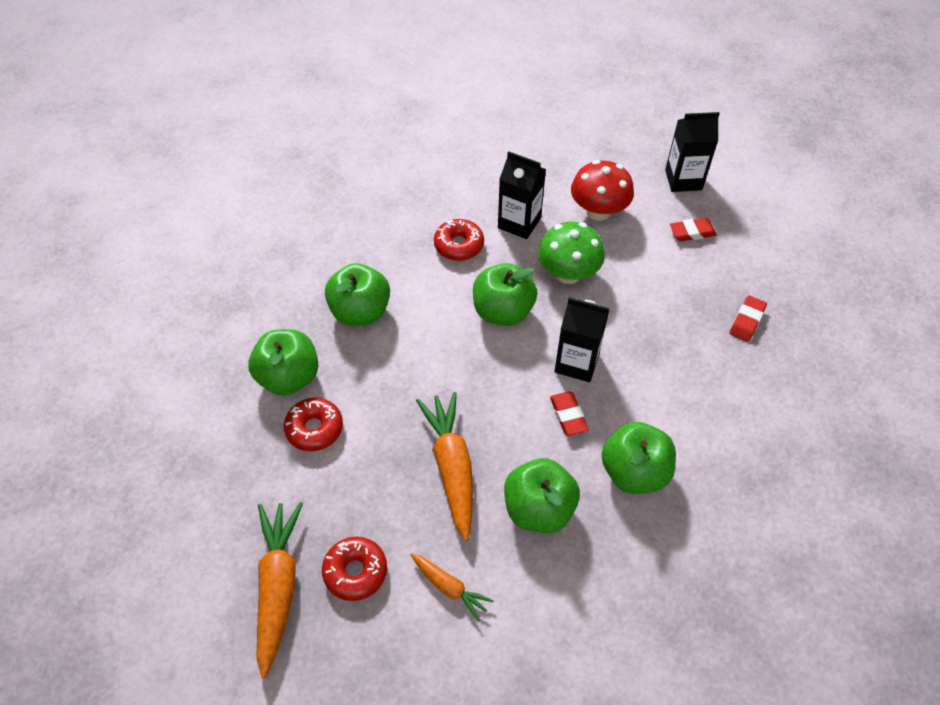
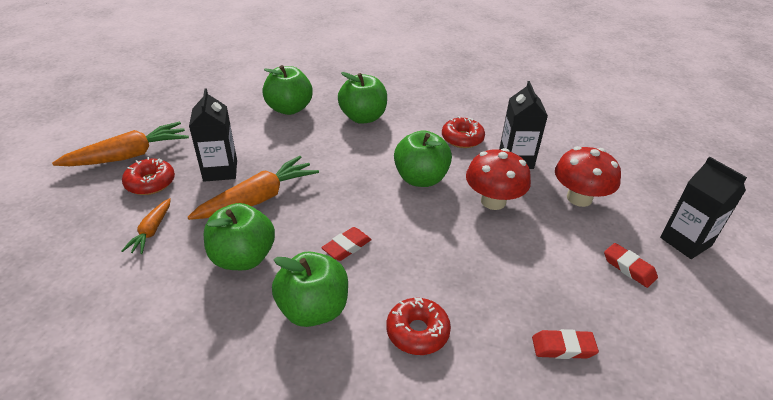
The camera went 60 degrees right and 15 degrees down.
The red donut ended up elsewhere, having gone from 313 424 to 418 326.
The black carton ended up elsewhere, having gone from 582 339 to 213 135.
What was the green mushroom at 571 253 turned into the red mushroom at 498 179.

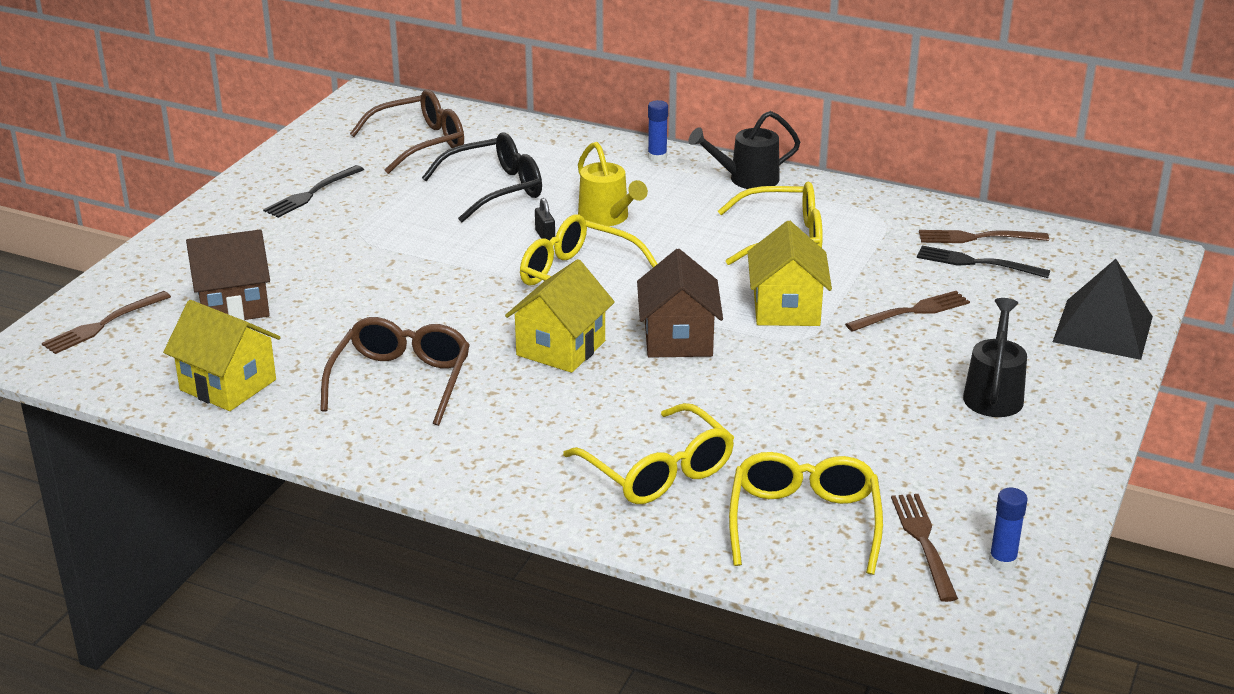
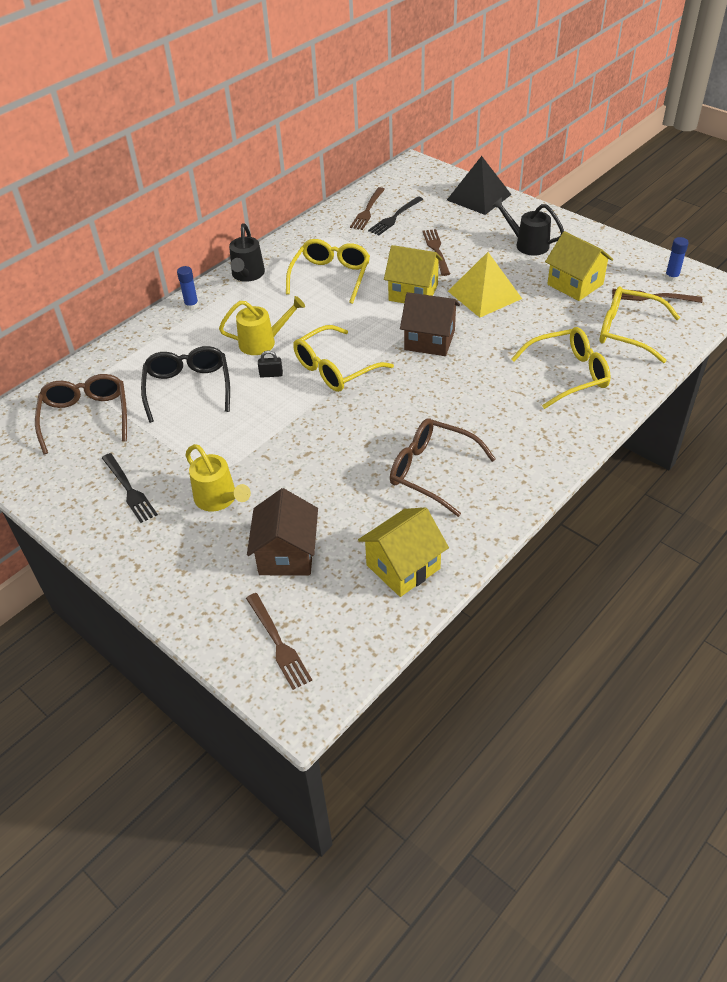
The camera went 70 degrees left and 15 degrees up.
The second view gained the yellow watering can at 218 477.
The second view gained the yellow pyramid at 485 285.
The yellow house ended up elsewhere, having gone from 560 316 to 579 266.

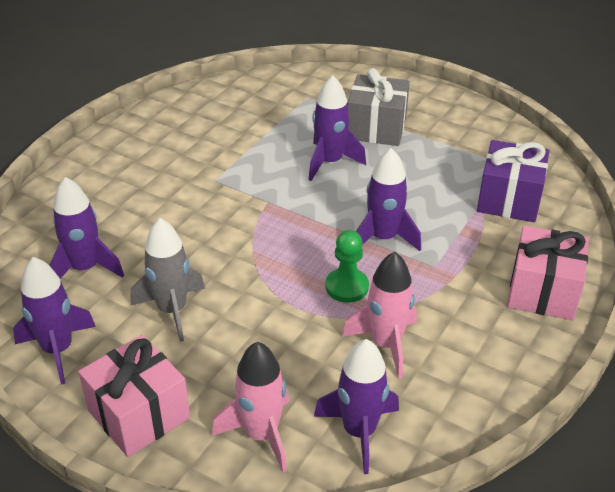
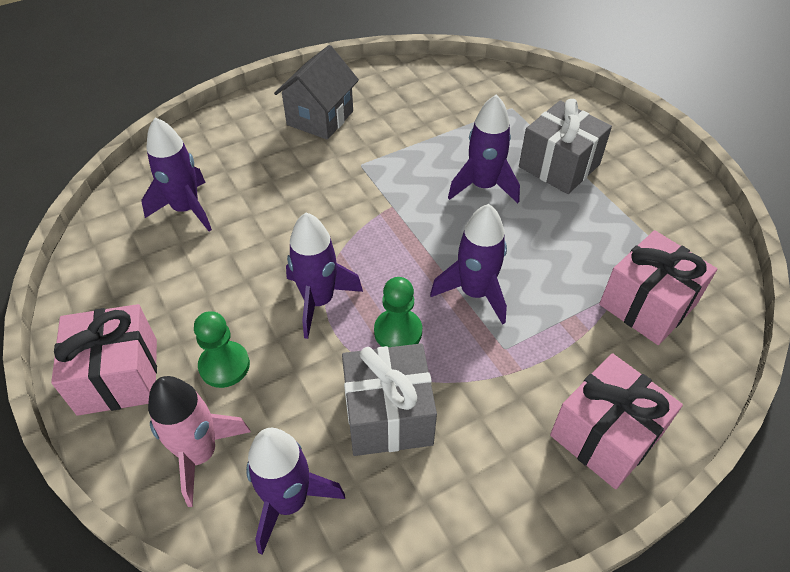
The camera went 30 degrees right and 10 degrees up.
The second view lost the grey rocket at 167 280.
The second view gained the green pawn at 222 349.
The second view gained the grey house at 316 92.
The purple rocket ended up elsewhere, having gone from 54 321 to 324 276.
Where the pink rocket stood at 379 315, the grey gift came to stand at 389 399.
What was the purple gift at 513 181 turned into the pink gift at 658 287.

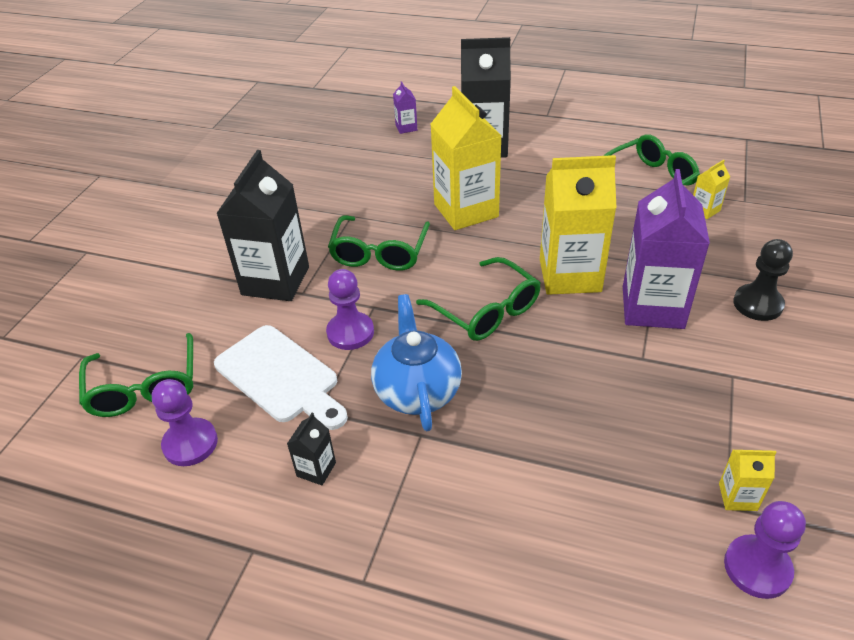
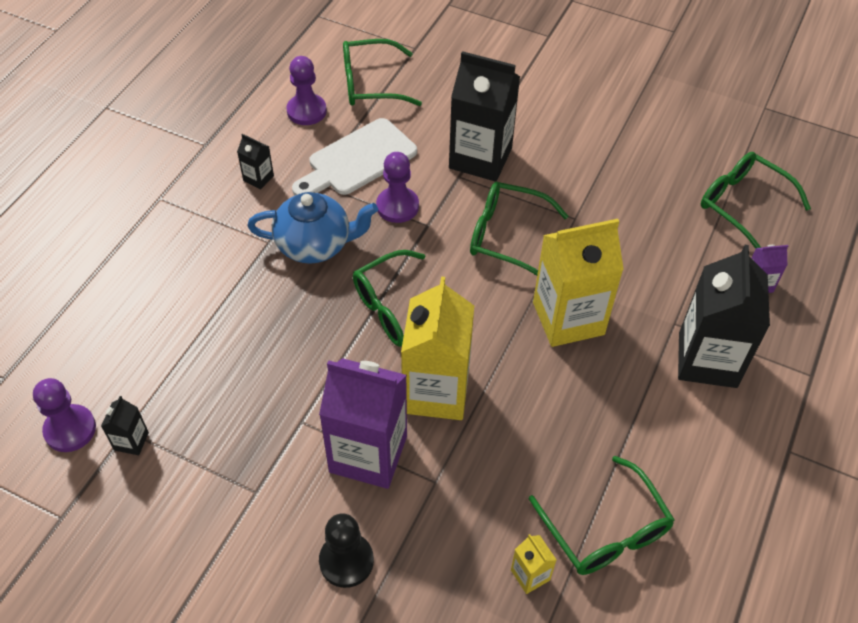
The camera went 95 degrees right and 10 degrees up.
The second view gained the green glasses at 756 200.
What was the yellow carton at 747 480 turned into the black carton at 125 425.

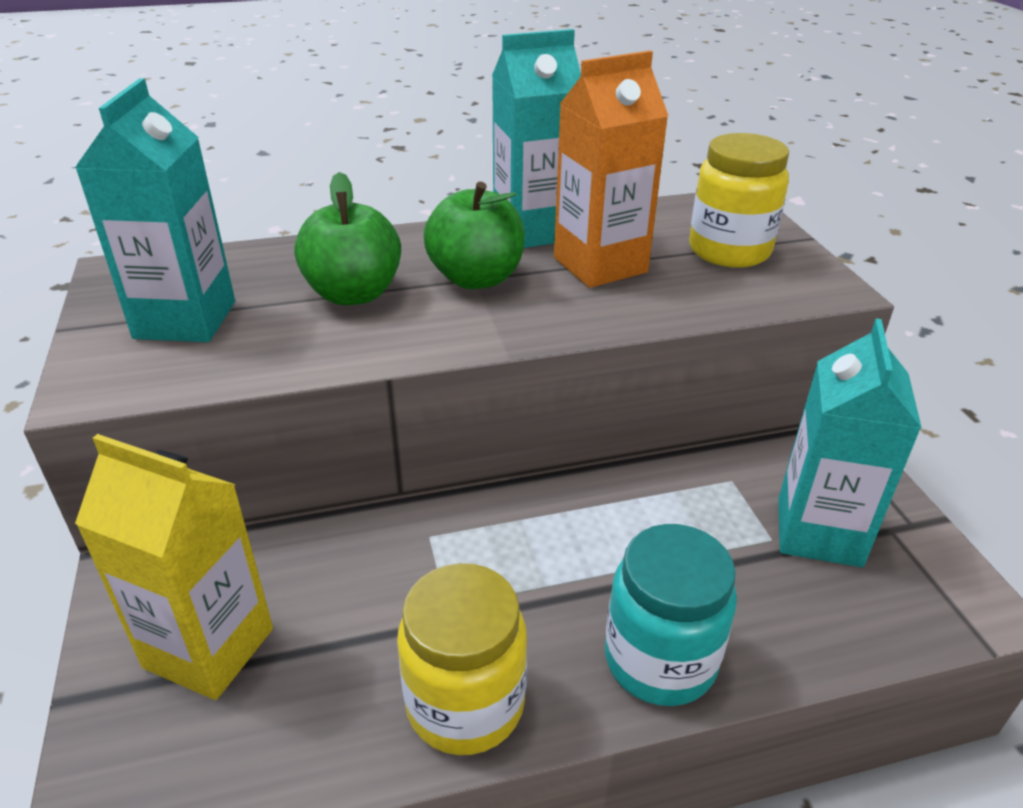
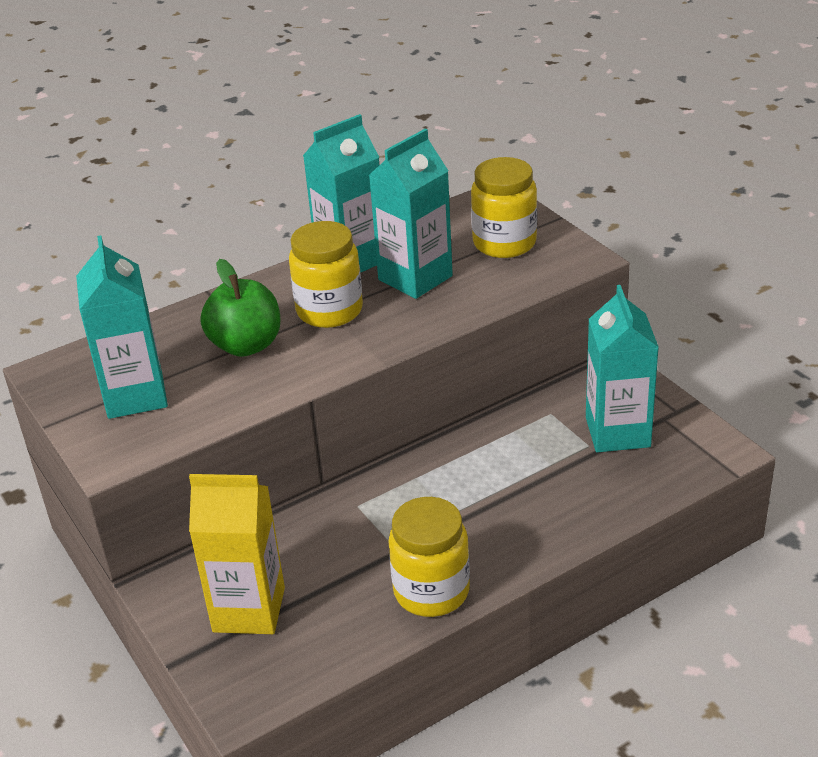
The camera went 15 degrees left and 0 degrees up.
The second view lost the turquoise jar at 671 615.
Where the green apple stood at 474 235, the yellow jar came to stand at 326 274.
What was the orange carton at 611 169 turned into the turquoise carton at 411 214.

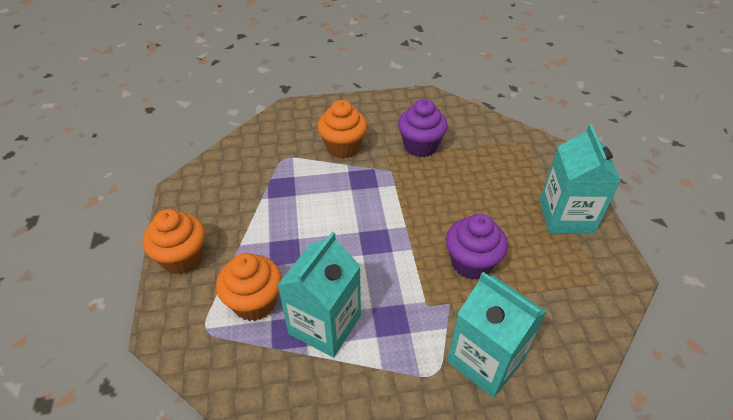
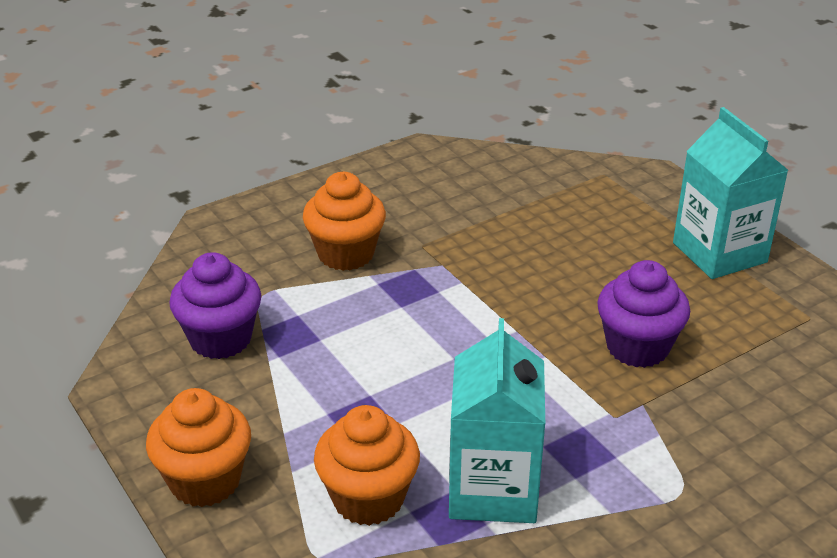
The camera went 25 degrees left and 10 degrees down.
The second view lost the turquoise carton at 497 335.
The purple cupcake ended up elsewhere, having gone from 423 128 to 215 305.

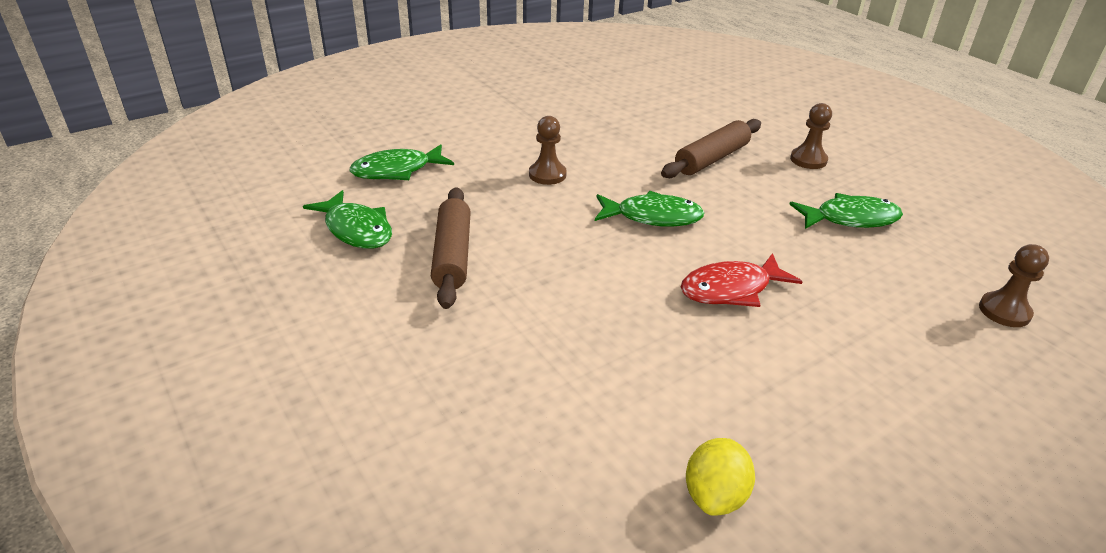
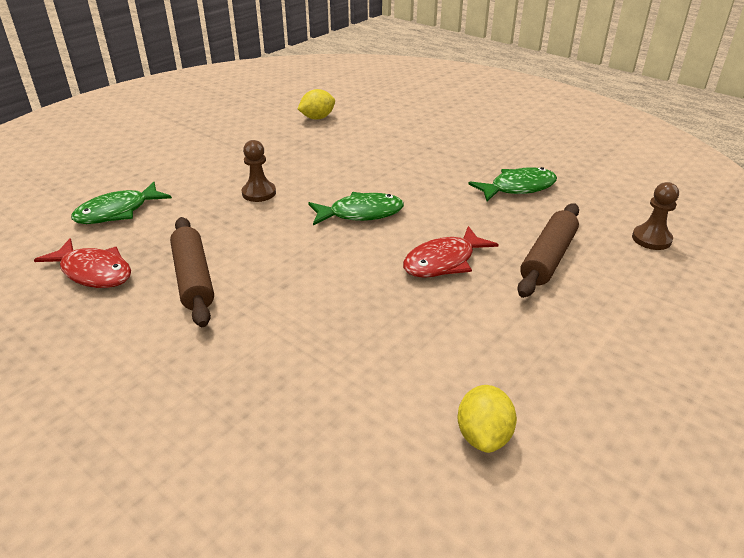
The camera went 15 degrees left and 0 degrees up.
The second view lost the brown pawn at 811 136.
The second view gained the yellow lemon at 316 104.
The brown rolling pin ended up elsewhere, having gone from 711 148 to 548 250.
What was the green fish at 347 219 turned into the red fish at 82 263.

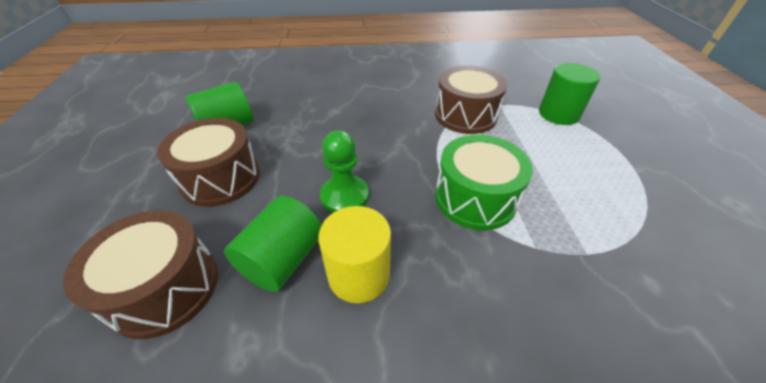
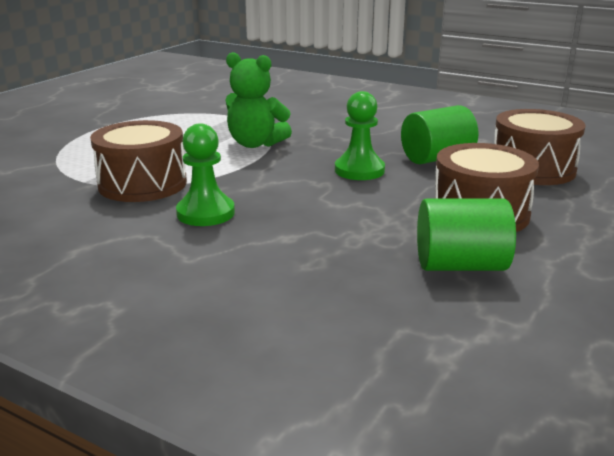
The camera went 145 degrees left and 20 degrees down.
The second view lost the yellow cylinder at 354 254.
The second view lost the green cylinder at 569 94.
The second view gained the green pawn at 205 174.
Where the green drum stood at 484 182, the green teddy bear came to stand at 259 100.

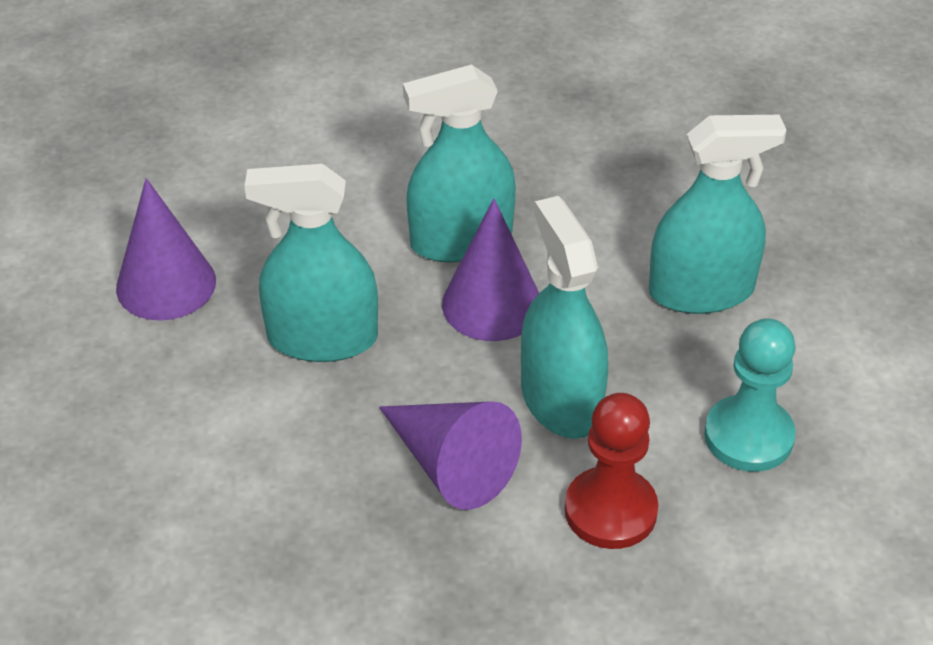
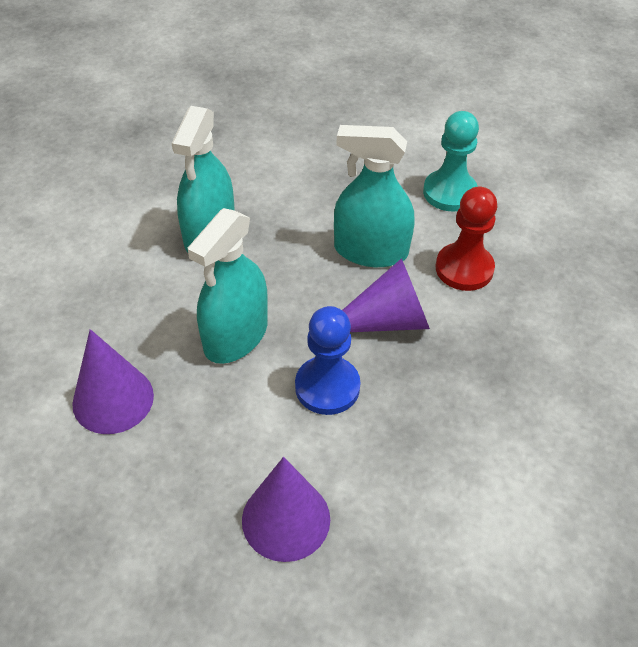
The camera went 60 degrees left and 5 degrees up.
The second view lost the turquoise spray bottle at 717 214.
The second view gained the blue pawn at 327 360.
The purple cone ended up elsewhere, having gone from 490 269 to 286 509.

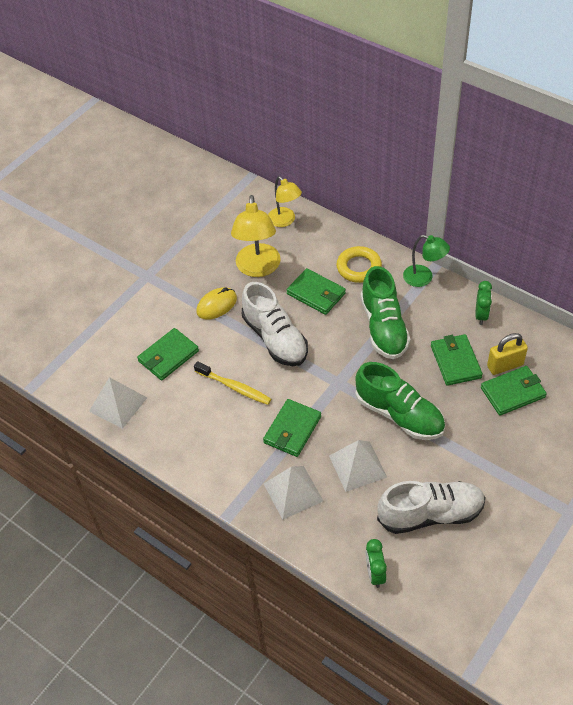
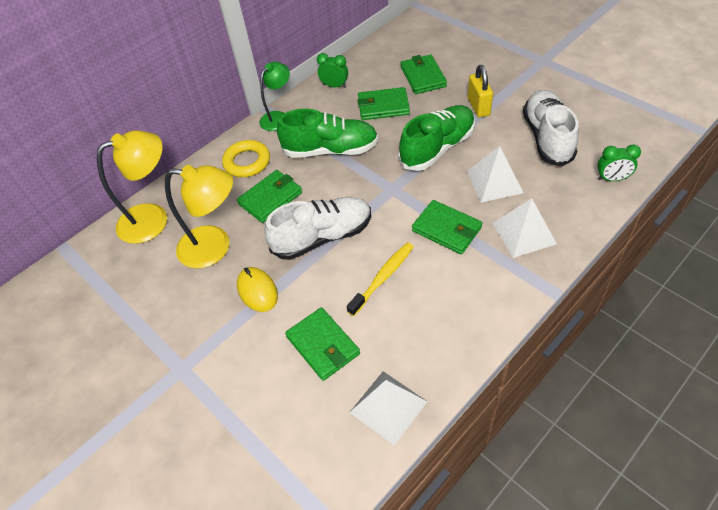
The camera went 80 degrees left and 0 degrees up.
The yellow padlock ended up elsewhere, having gone from 507 354 to 480 91.
The size of the yellow lamp at 285 201 changed by a factor of 1.57.

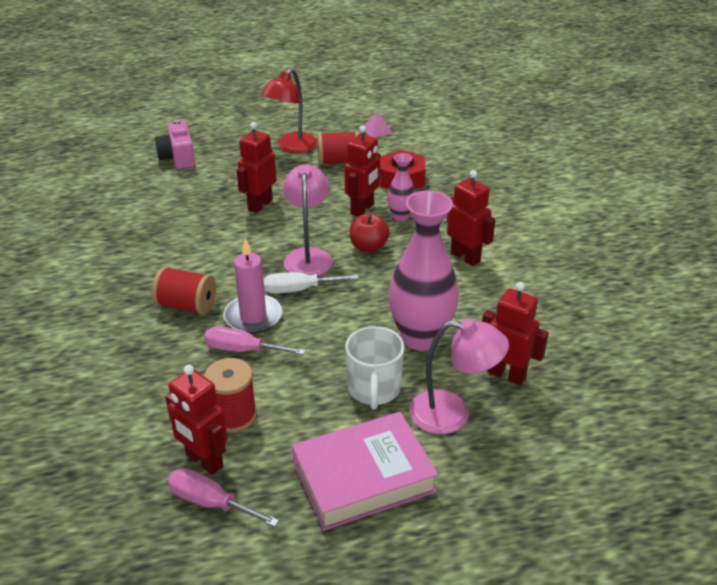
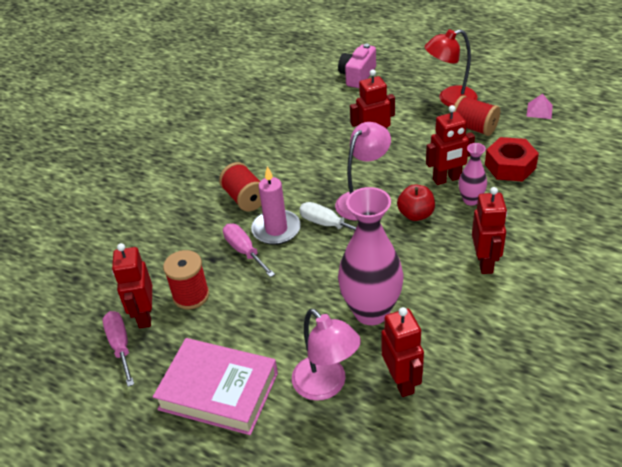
The camera went 45 degrees right and 5 degrees up.
The second view lost the white mug at 374 368.

